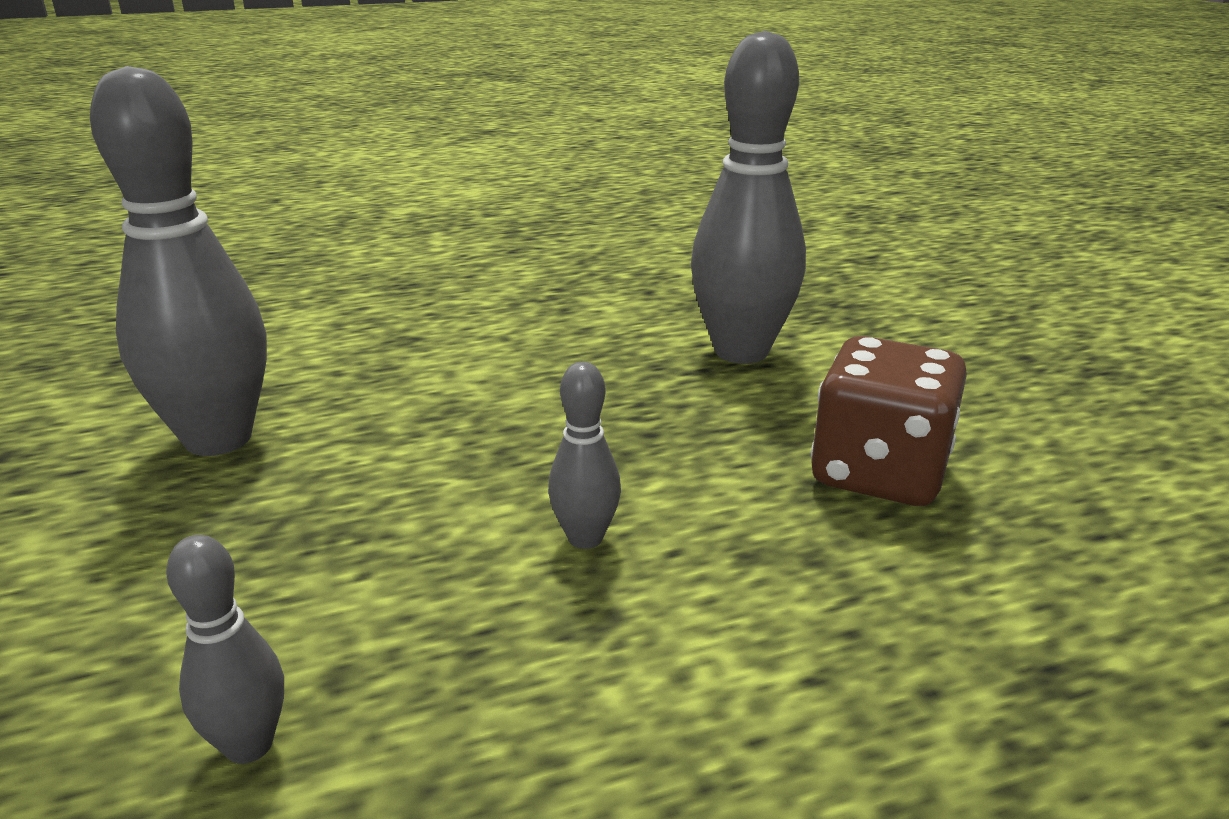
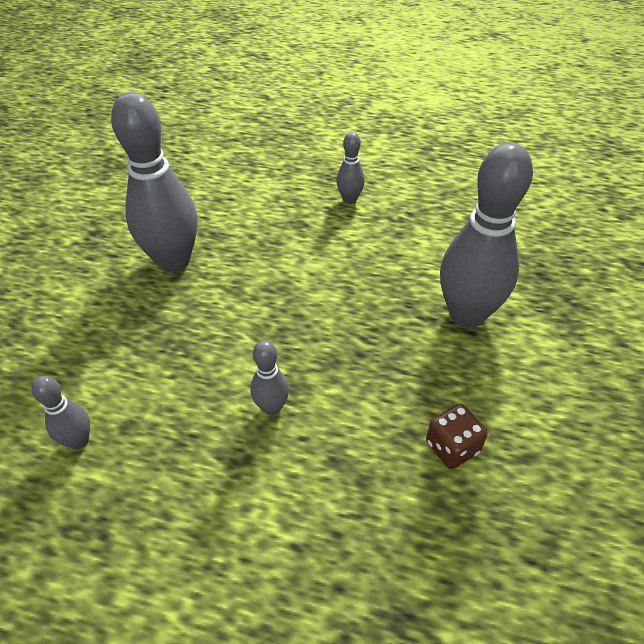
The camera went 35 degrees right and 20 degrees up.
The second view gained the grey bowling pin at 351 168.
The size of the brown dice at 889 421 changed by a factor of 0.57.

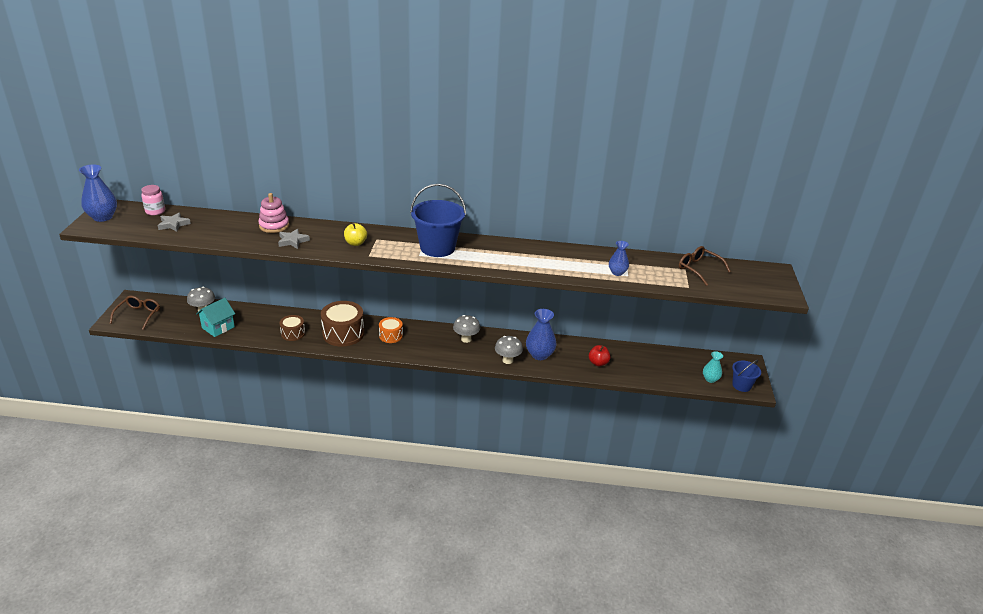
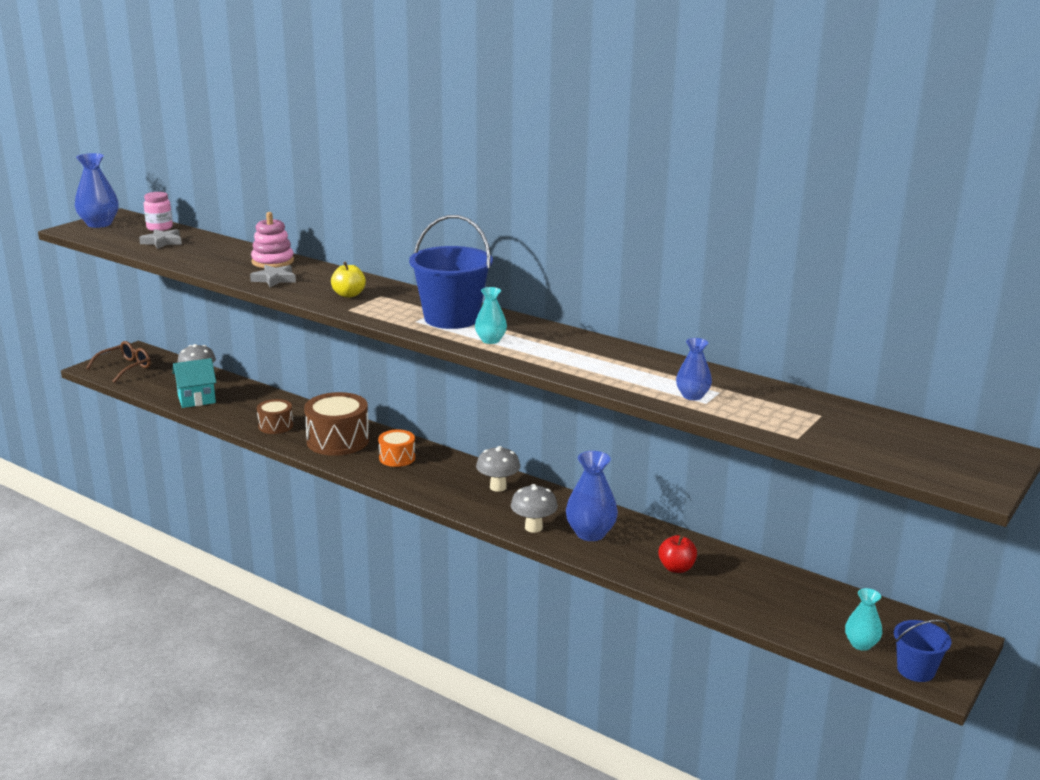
The camera went 30 degrees right and 10 degrees down.
The second view lost the brown glasses at 705 266.
The second view gained the turquoise vase at 491 315.

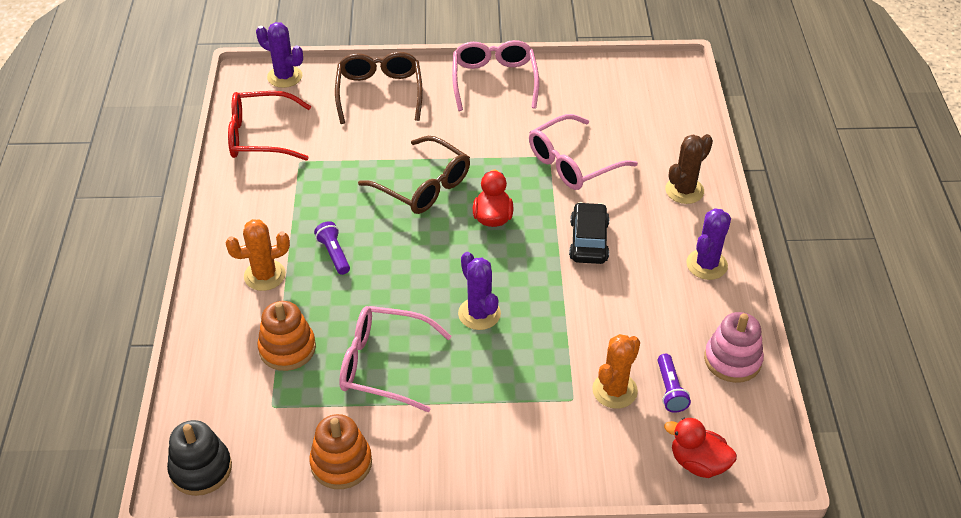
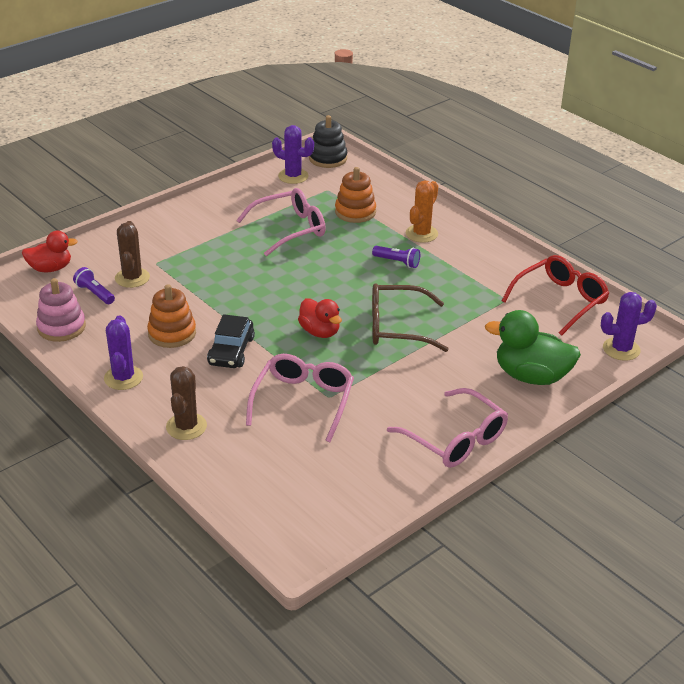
The camera went 140 degrees right and 10 degrees down.
The orange stacking toy ended up elsewhere, having gone from 340 451 to 171 316.
The purple cactus ended up elsewhere, having gone from 479 291 to 293 154.
Where the brown glasses stood at 379 88, the green duck came to stand at 533 347.
What was the orange cactus at 616 371 turned into the brown cactus at 132 254.
The black car at 589 233 ended up facing another way, 45 degrees clockwise from before.

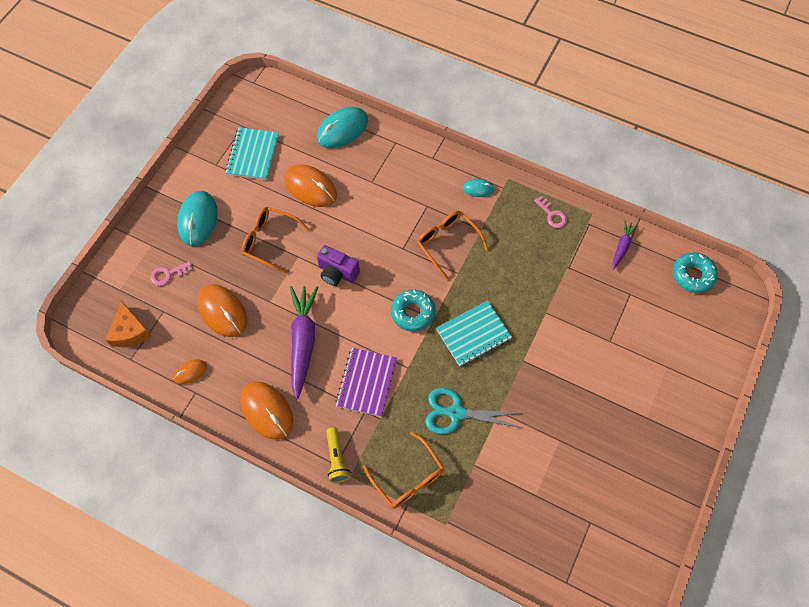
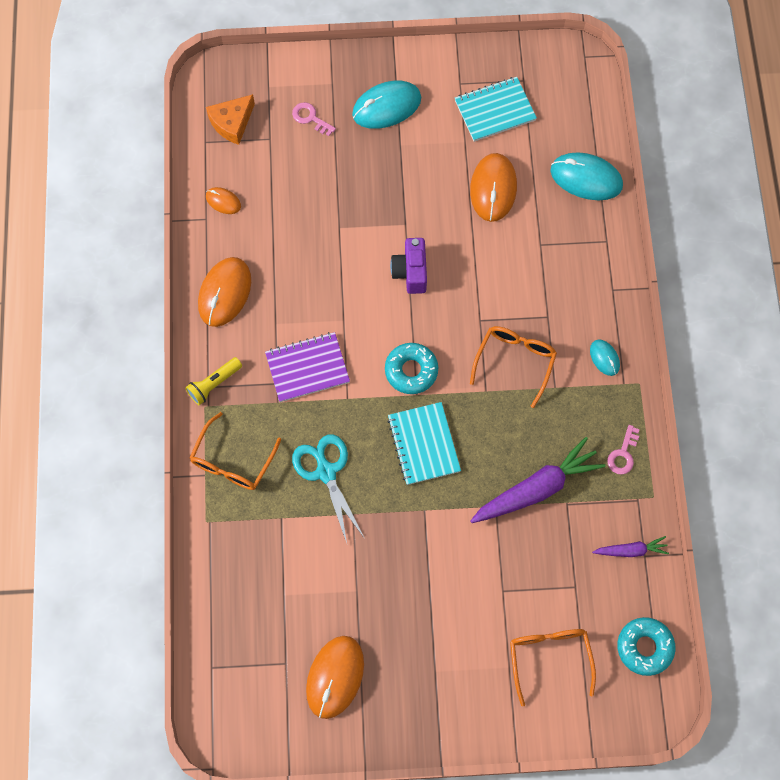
The camera went 60 degrees right and 5 degrees up.
The orange mouse ended up elsewhere, having gone from 222 310 to 335 677.
The orange glasses ended up elsewhere, having gone from 276 240 to 553 668.
The purple carrot ended up elsewhere, having gone from 304 342 to 537 480.
The turquoise notebook at 474 334 ended up facing another way, 45 degrees clockwise from before.

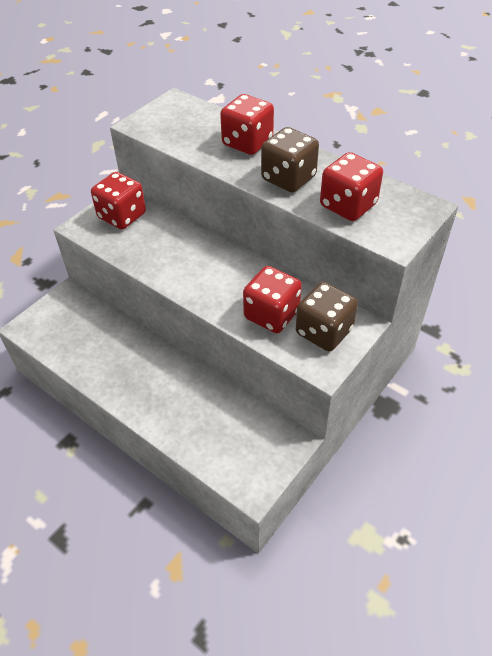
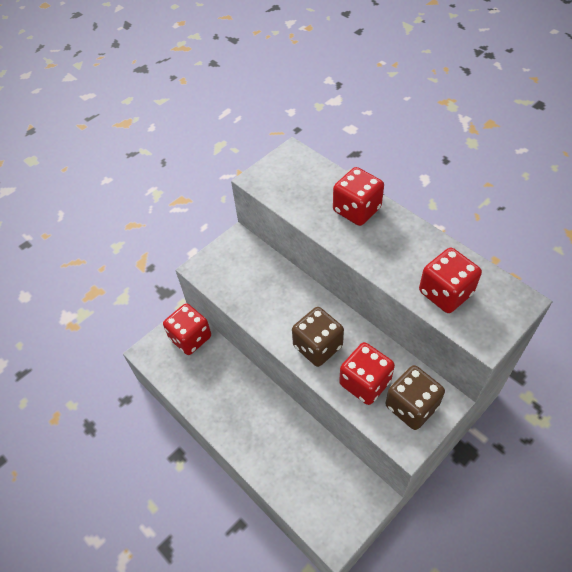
The camera went 10 degrees right and 5 degrees up.
The red dice ended up elsewhere, having gone from 118 200 to 187 329.
The brown dice ended up elsewhere, having gone from 290 160 to 318 337.

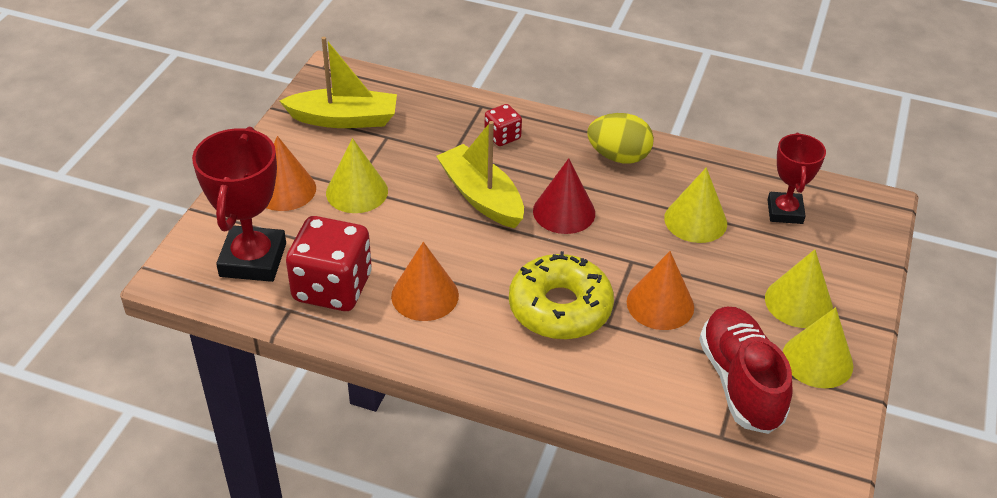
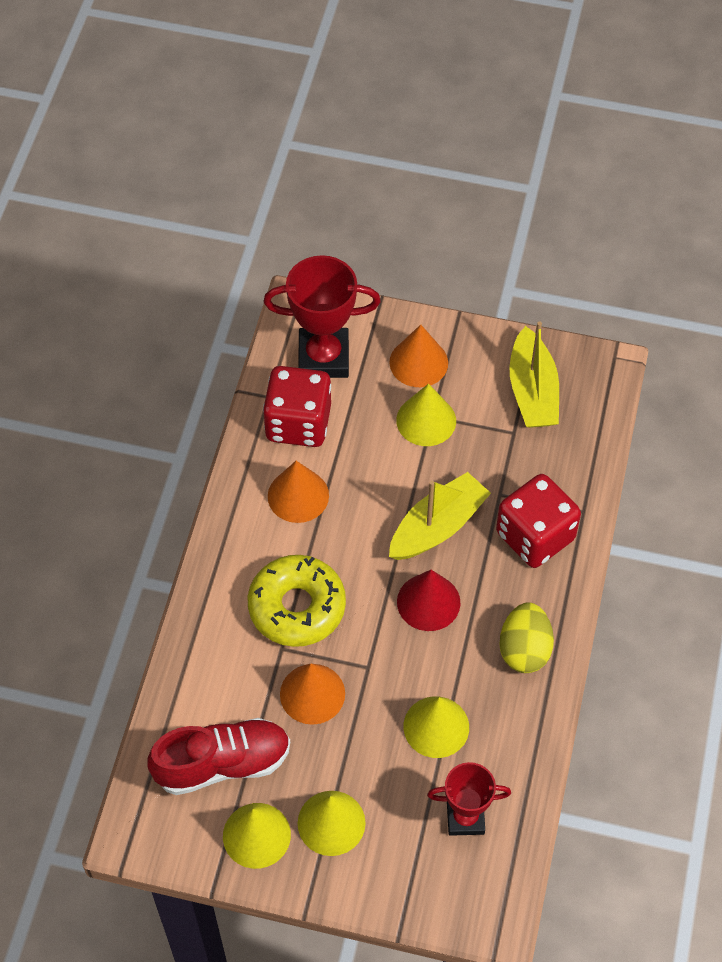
The camera went 85 degrees right and 15 degrees up.
The size of the red dice at 503 125 changed by a factor of 2.00.

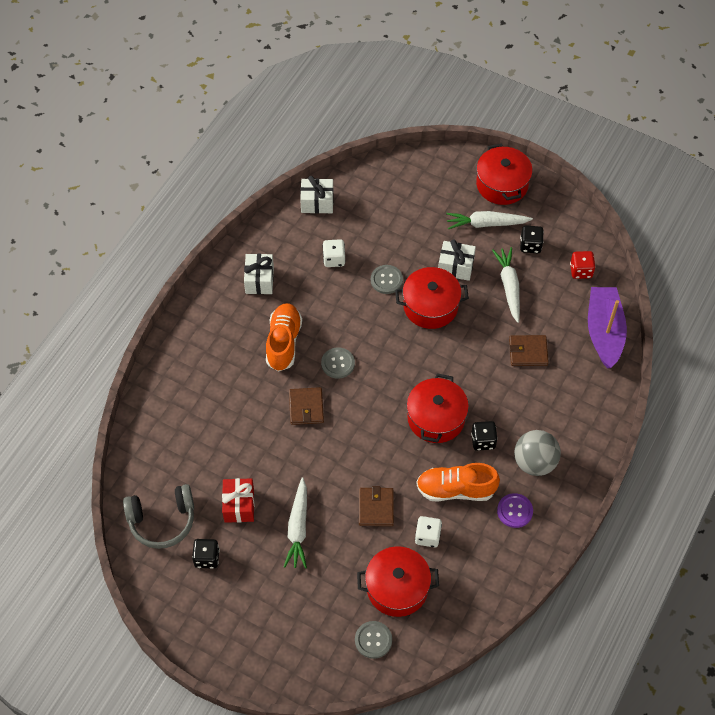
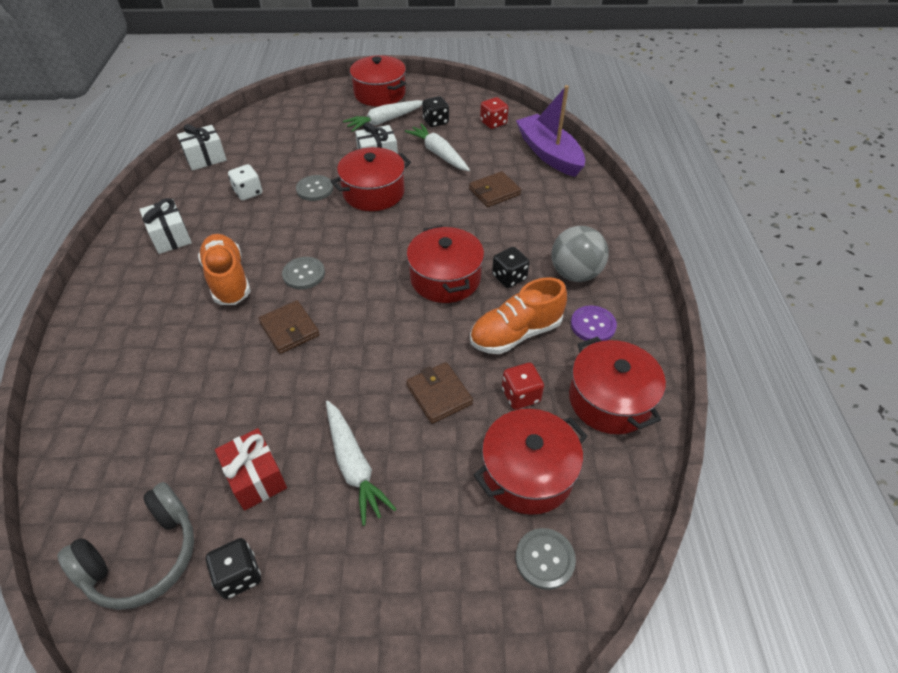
The camera went 30 degrees left and 10 degrees down.
The second view gained the red pot at 617 385.
What was the white dice at 428 532 turned into the red dice at 523 386.

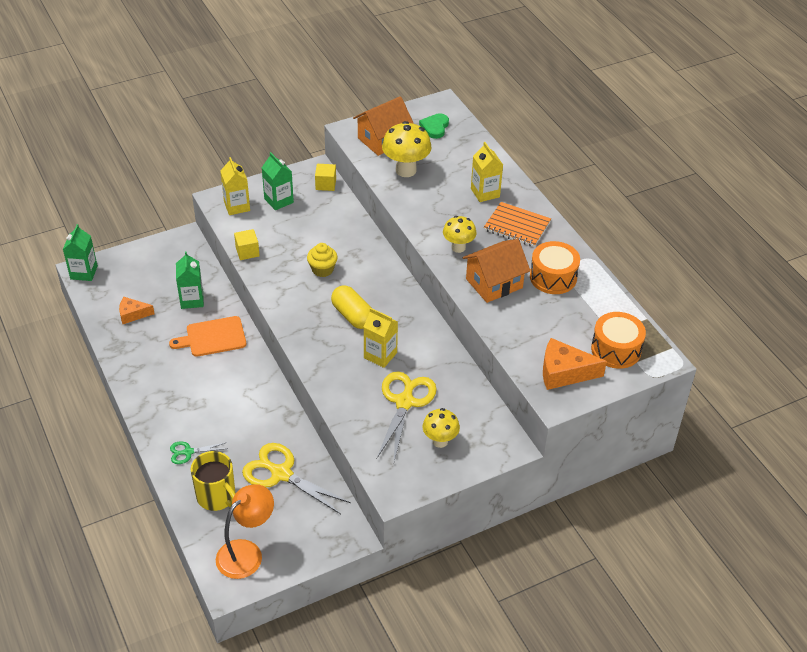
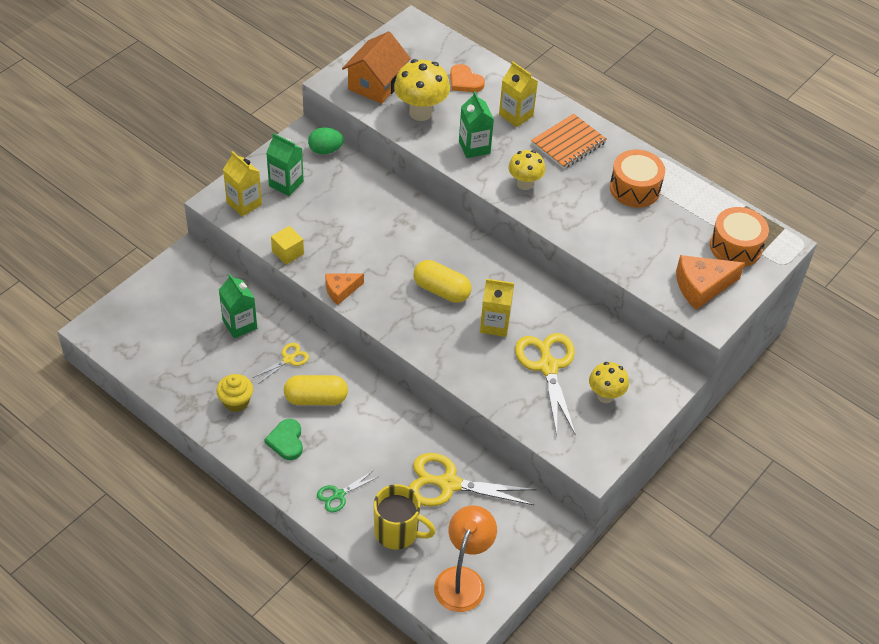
The camera went 25 degrees left and 5 degrees up.
The second view lost the orange house at 496 271.
The second view gained the yellow capsule at 316 390.
The second view gained the orange heart at 467 78.
The green carton ended up elsewhere, having gone from 80 252 to 476 124.
The orange cheese ended up elsewhere, having gone from 137 310 to 344 289.
The yellow cupcake ended up elsewhere, having gone from 322 260 to 234 393.
The green heart ended up elsewhere, having gone from 434 126 to 283 439.
Where the orange cutting board stood at 207 336, the yellow scissors came to stand at 281 363.
Where the yellow cube stood at 325 177, the green egg came to stand at 326 140.
The orange notebook at 517 224 ended up facing another way, 45 degrees counterclockwise from before.

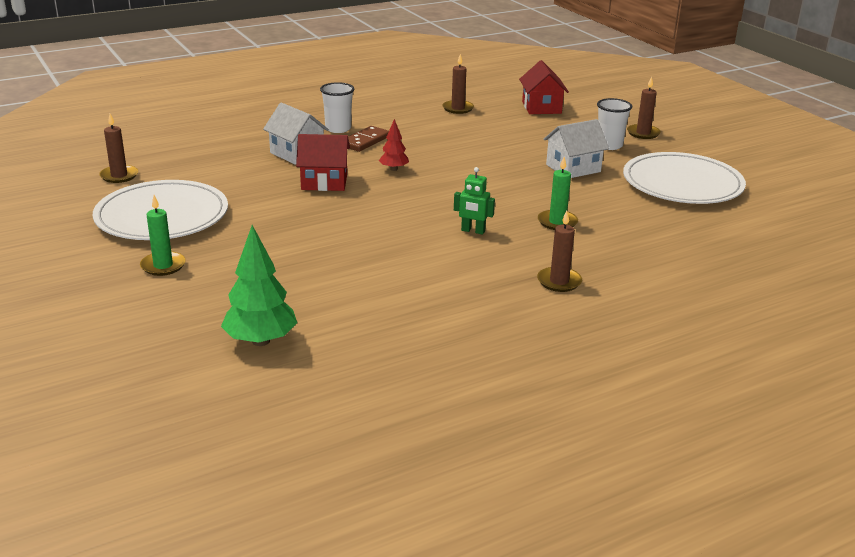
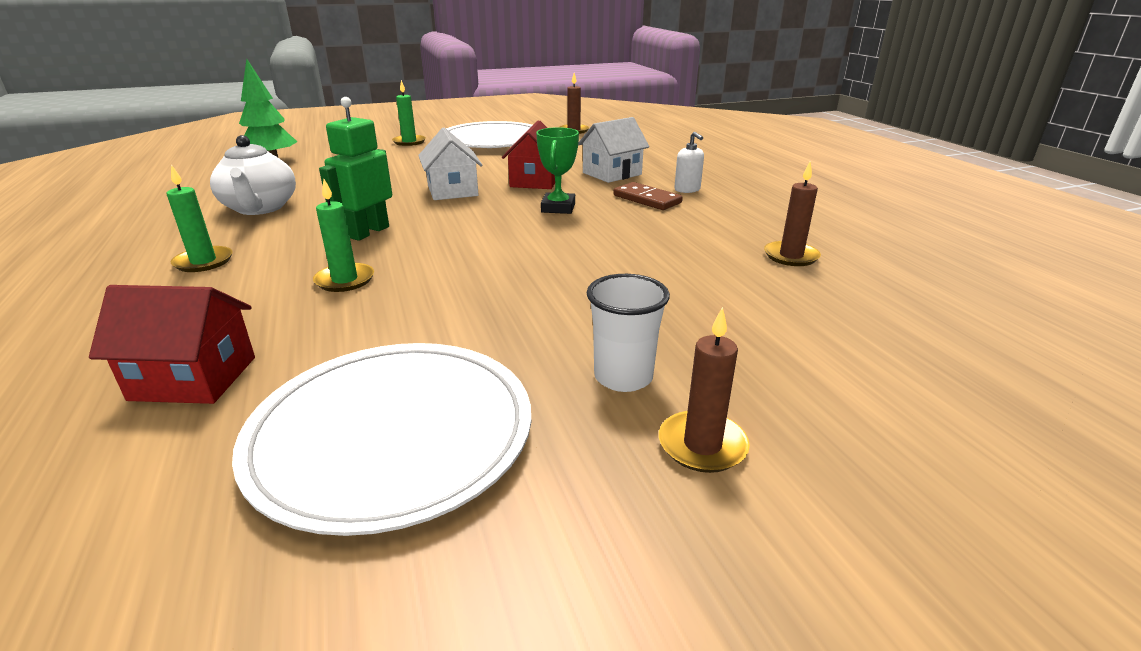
The camera went 100 degrees right and 0 degrees up.
The second view gained the white teapot at 253 175.
The red house ended up elsewhere, having gone from 544 87 to 172 344.
The white house ended up elsewhere, having gone from 576 148 to 450 164.
Where the white cup stood at 337 107, the white soap dispenser came to stand at 689 162.
Where the red tree stood at 394 145, the green trophy came to stand at 557 170.
What was the brown candle at 559 251 turned into the green candle at 199 218.
The size of the green robot at 474 201 changed by a factor of 1.55.

